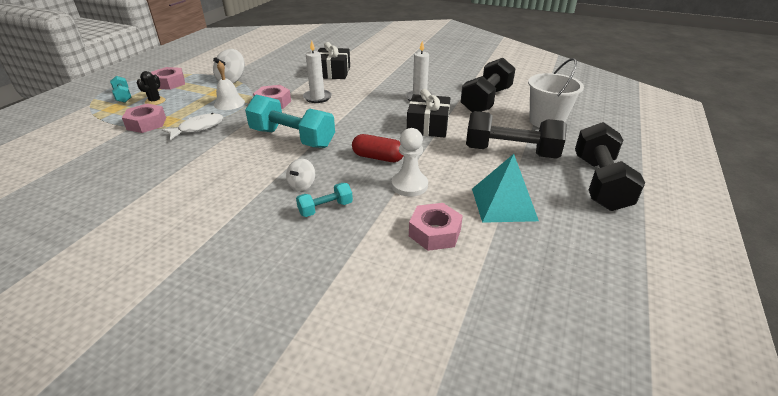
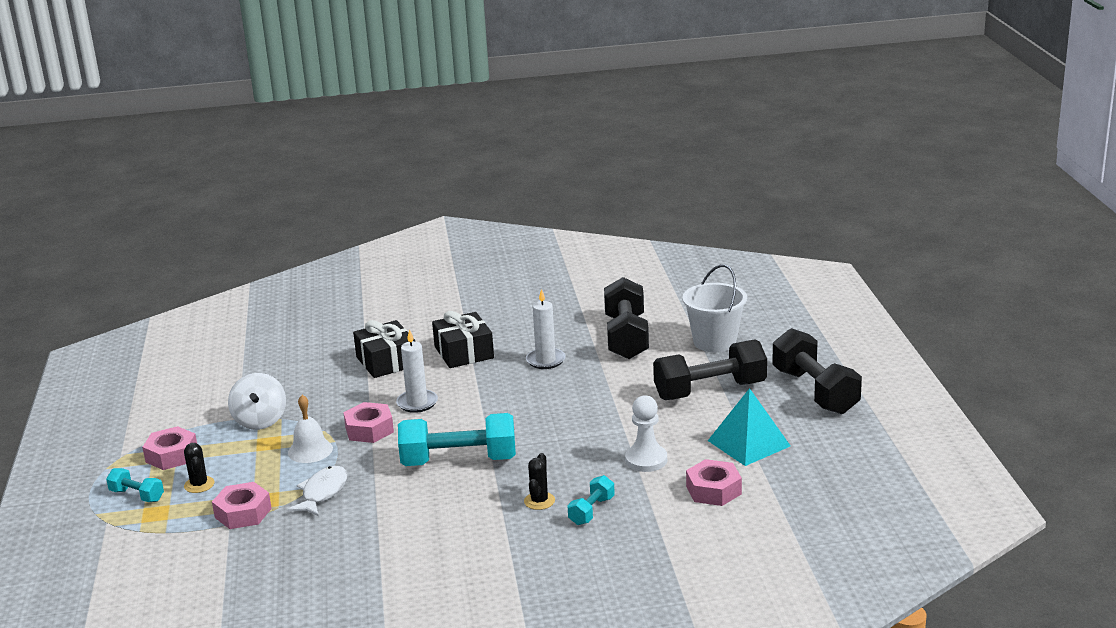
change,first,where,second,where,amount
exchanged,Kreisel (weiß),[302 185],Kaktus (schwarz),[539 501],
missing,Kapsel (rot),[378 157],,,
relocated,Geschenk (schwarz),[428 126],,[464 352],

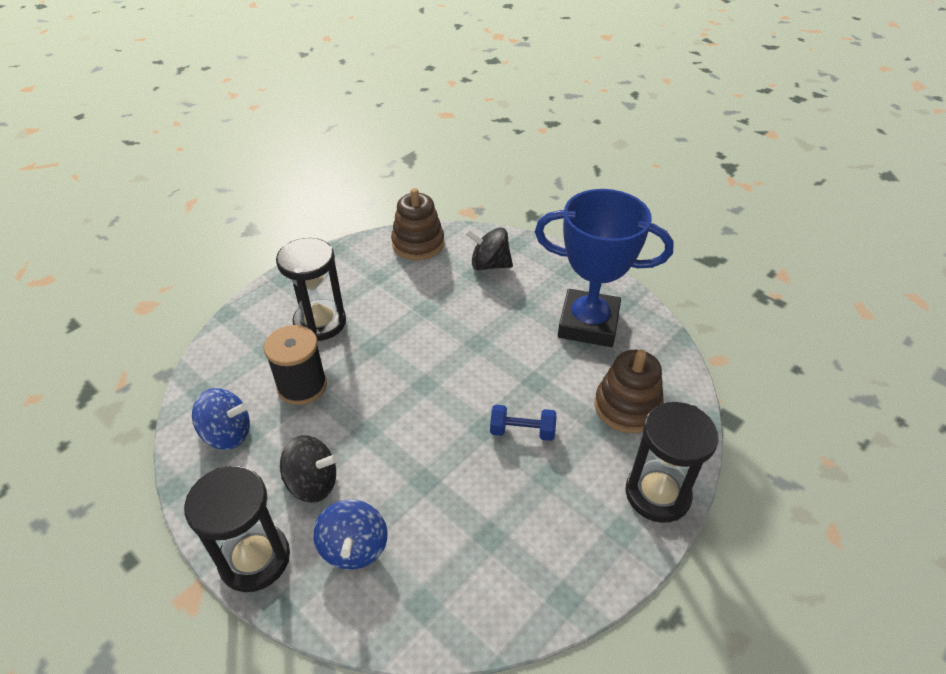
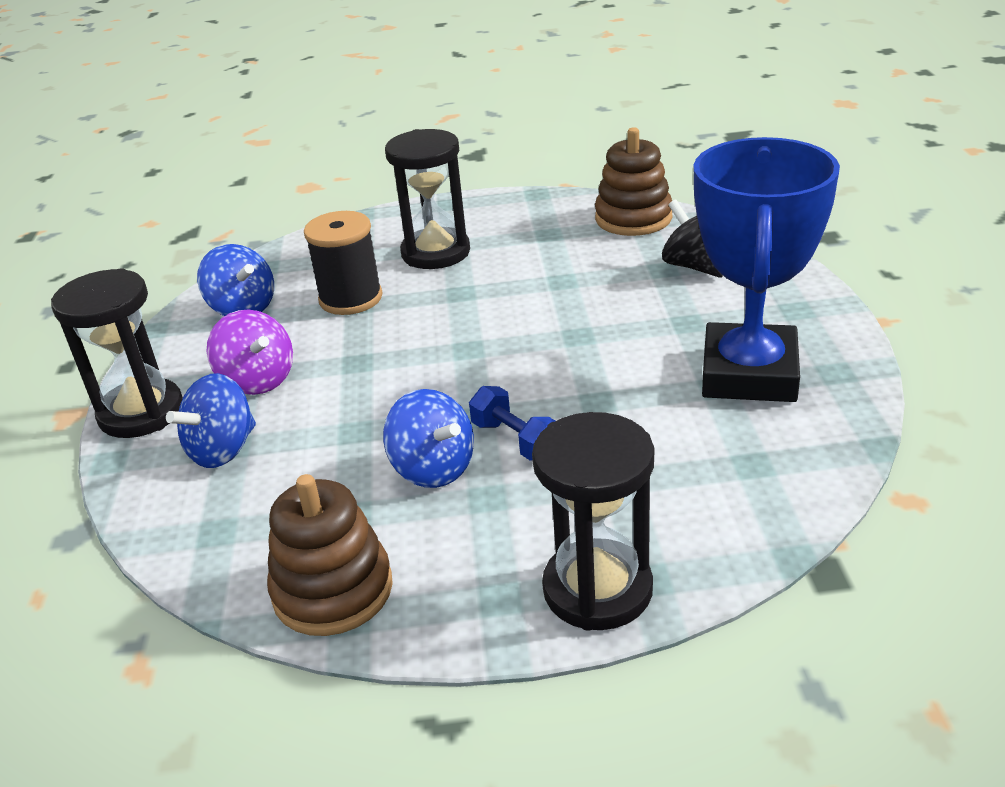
change,first,where,second,where,amount
colour,Kreisel (schwarz),[312 483],Kreisel (lila),[257 380],
spun,Pokal (blau),[588 324],,[749 374],45 degrees clockwise
relocated,Stapelspielzeug (braun),[627 407],,[333 590],
appeared,,,Kreisel (blau),[433 468],

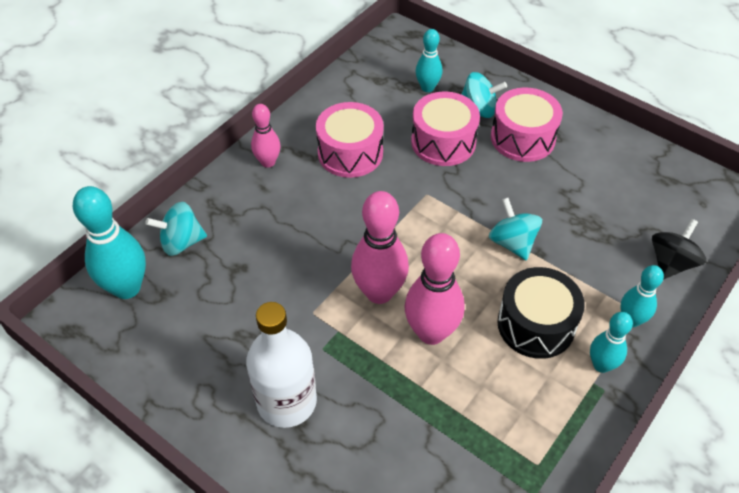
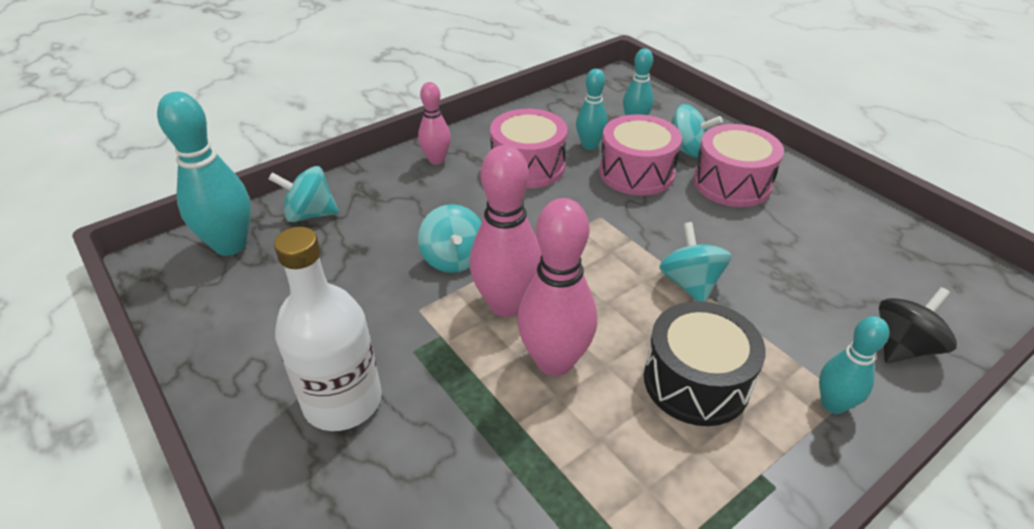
change,first,where,second,where,amount
relocated,Bowlingkegel (türkis),[601 365],,[589 145],
appeared,,,Kreisel (türkis),[453 259],

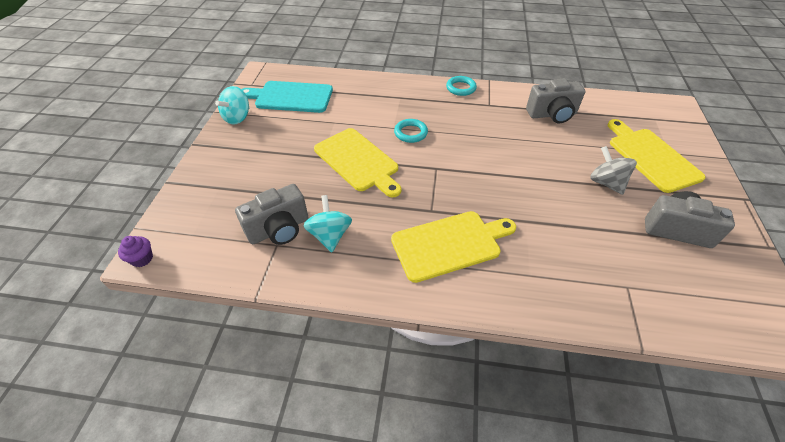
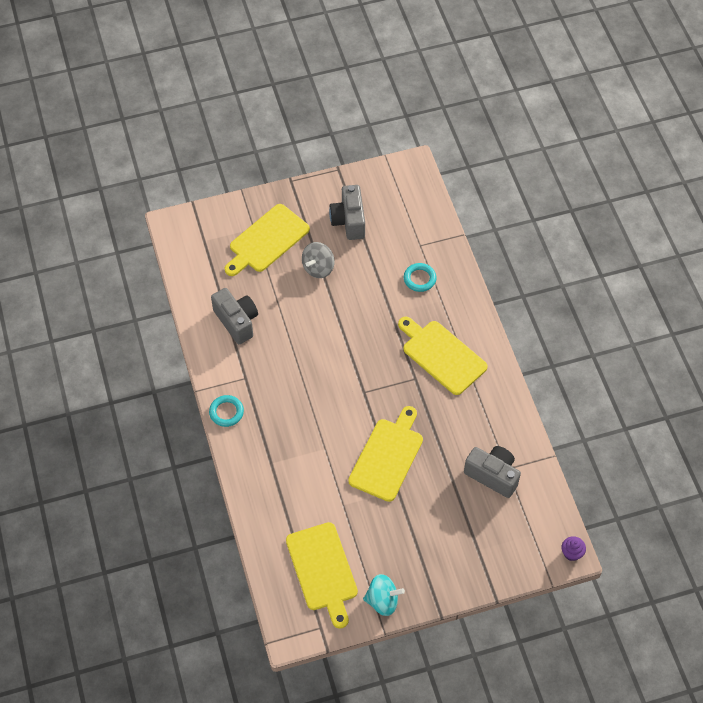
change,first,where,second,where,amount
colour,Schneidebrett (türkis),[291 97],Schneidebrett (gelb),[322 570],
missing,Kreisel (türkis),[330 235],,,
relocated,Ring (türkis),[410 133],,[419 279],

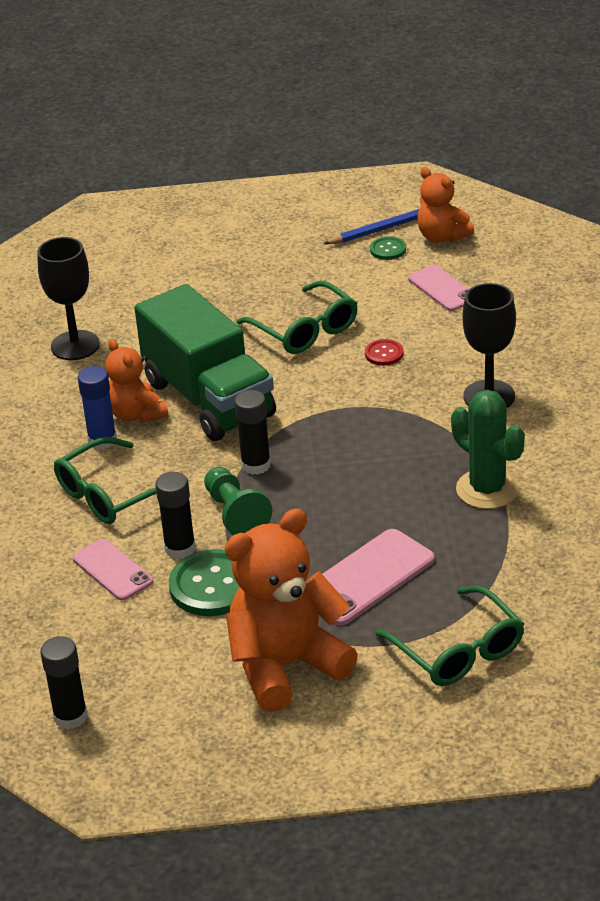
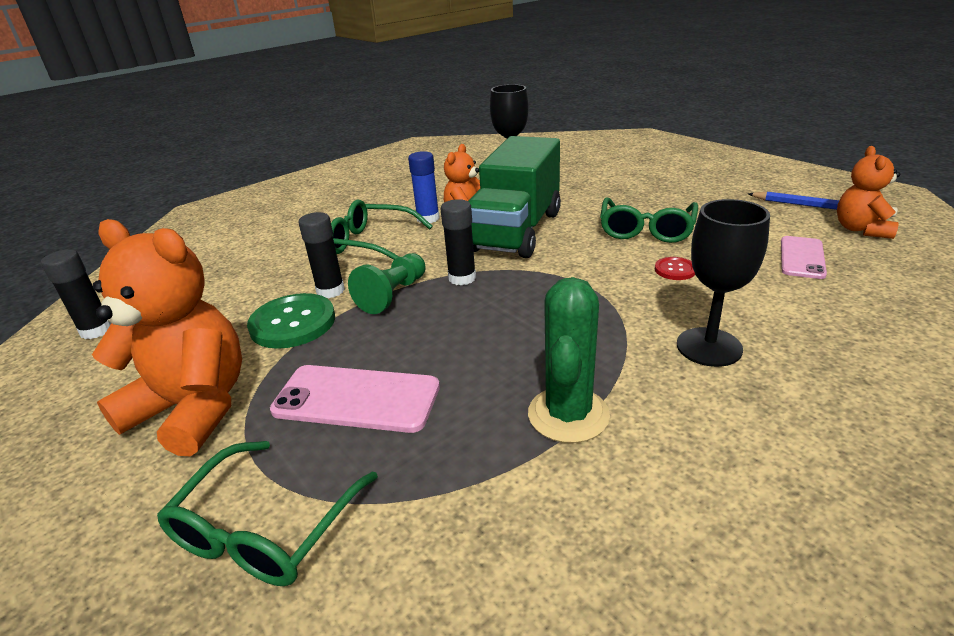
change,first,where,second,where,amount
missing,Handy (rosa),[112 570],,,
missing,Knopf (grün),[388 249],,,

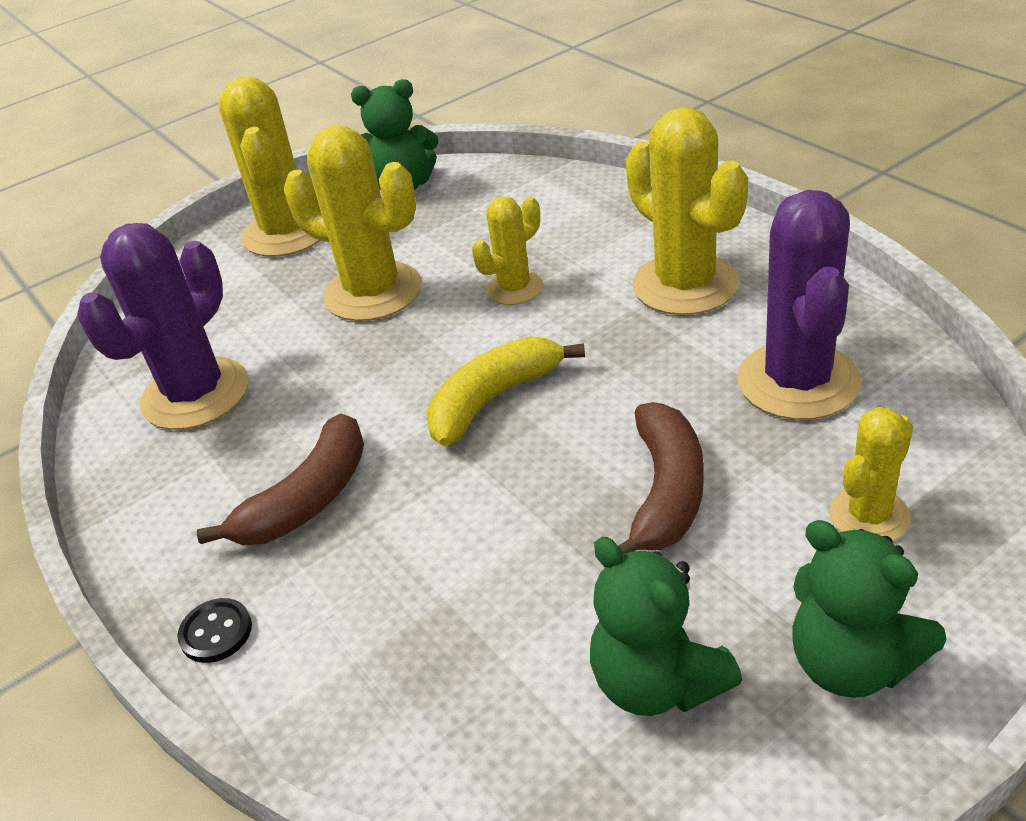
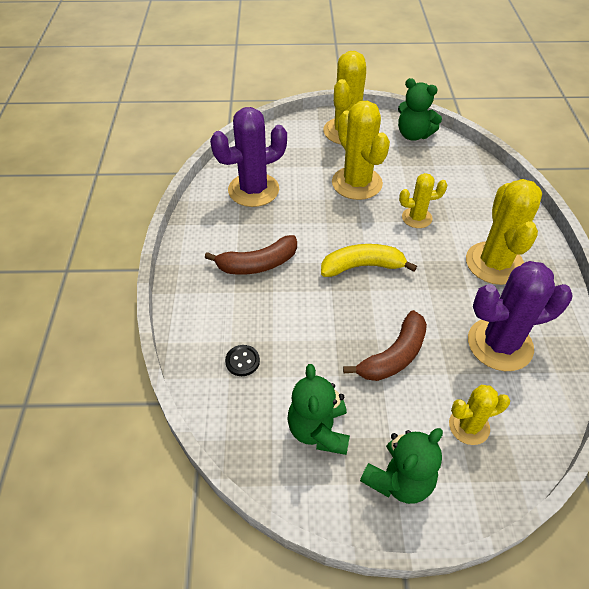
change,first,where,second,where,amount
relocated,Knopf (schwarz),[216 632],,[242 361],
spun,Kaktus (lila),[798 381],,[499 344],45 degrees clockwise
spun,Teddybär (grün),[851 663],,[399 480],120 degrees counterclockwise

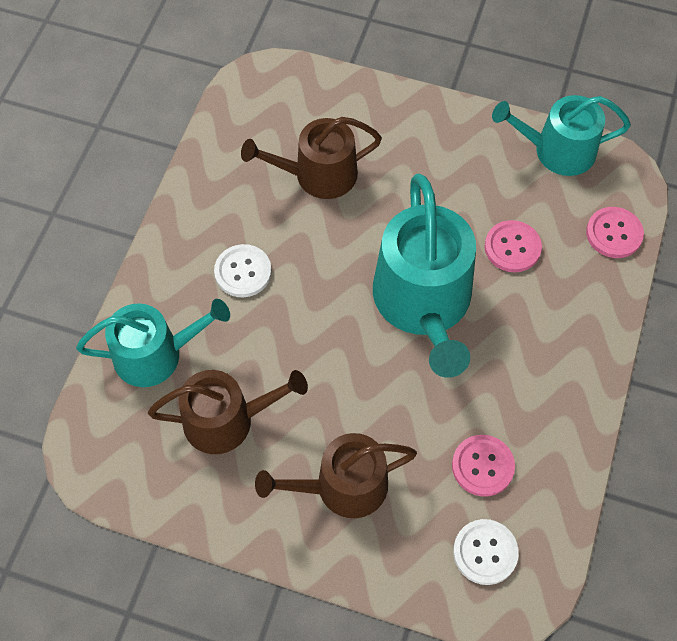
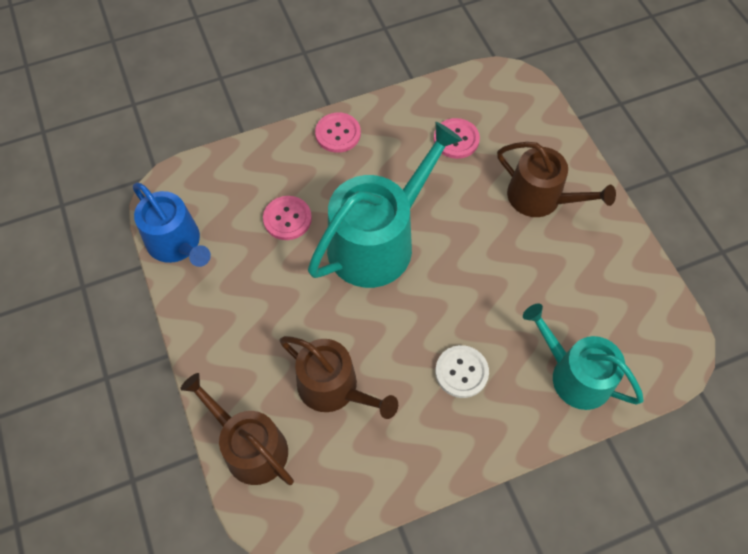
change,first,where,second,where,amount
relocated,Gießkanne (braun),[227 420],,[250 446],
missing,Knopf (weiß),[485 552],,,
colour,Gießkanne (türkis),[557 150],Gießkanne (blau),[177 244],
relocated,Knopf (rosa),[614 233],,[338 134],

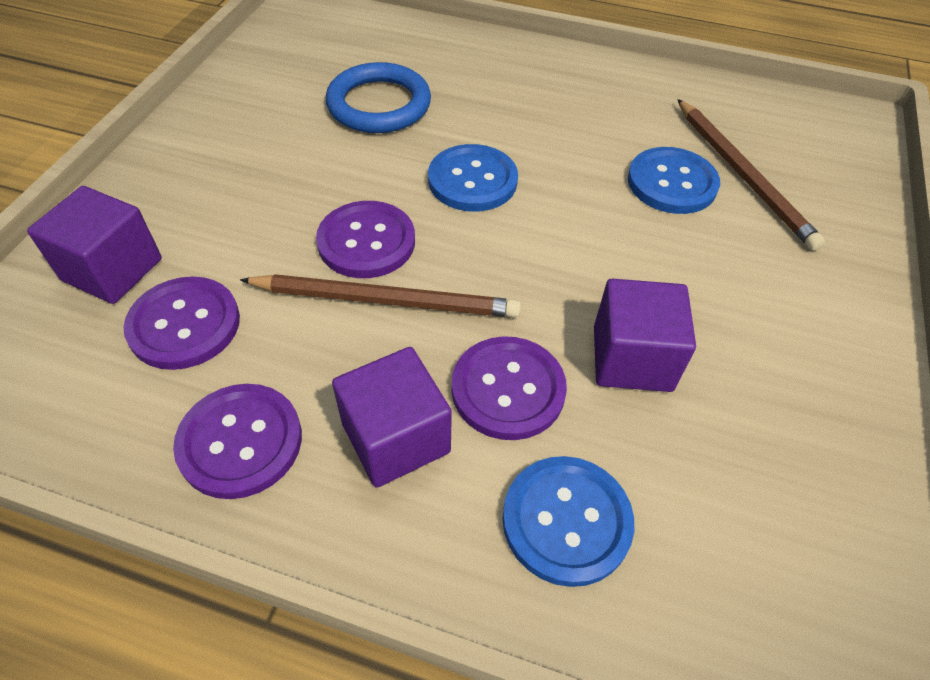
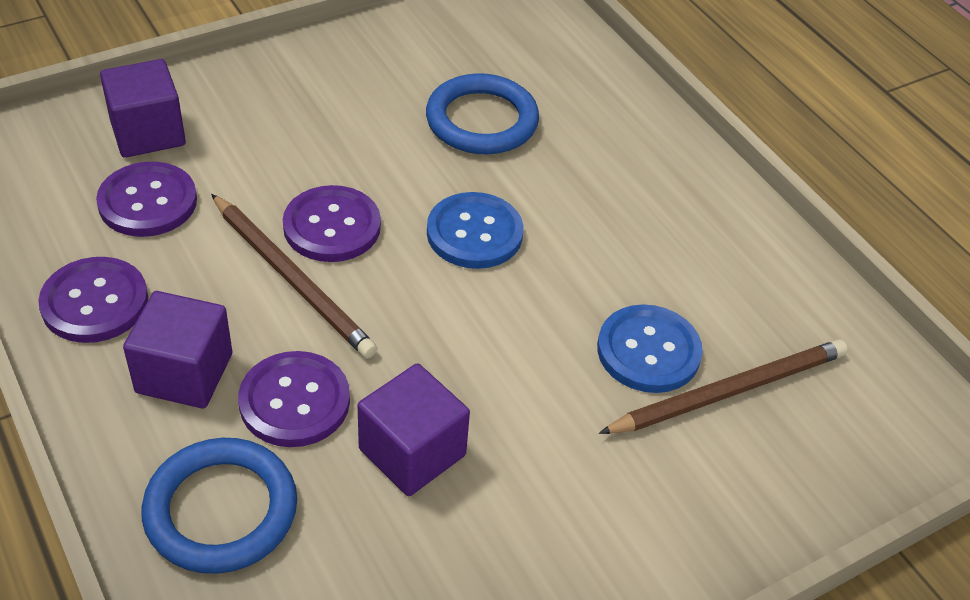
change,first,where,second,where,amount
exchanged,Knopf (blau),[566 521],Ring (blau),[221 510],
spun,Bleistift (braun),[742 175],,[729 391],135 degrees counterclockwise

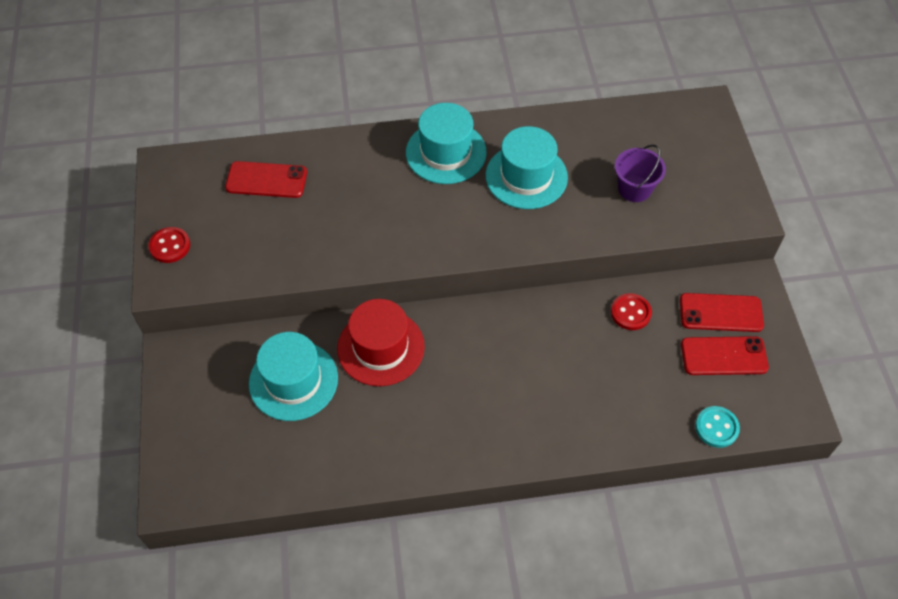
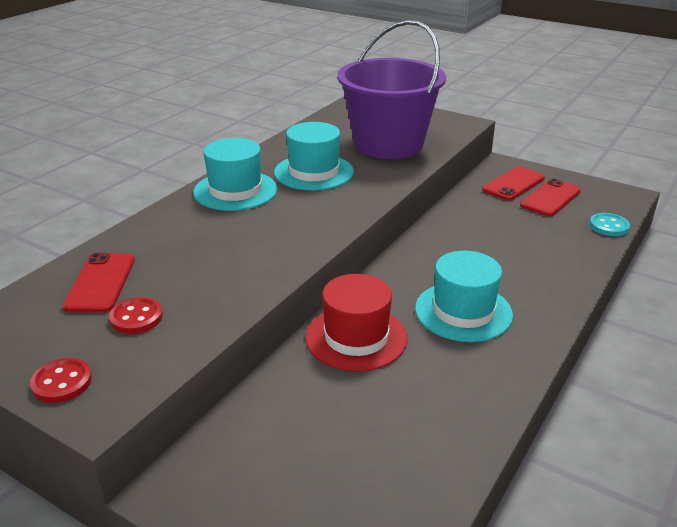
change,first,where,second,where,amount
spun,Handy (rot),[266 180],,[100 283],45 degrees counterclockwise
relocated,Hut (türkis),[293 380],,[463 311],
relocated,Knopf (rot),[630 313],,[136 317],
size,Eimer (lila),[634 189],,[388 144],x2.34

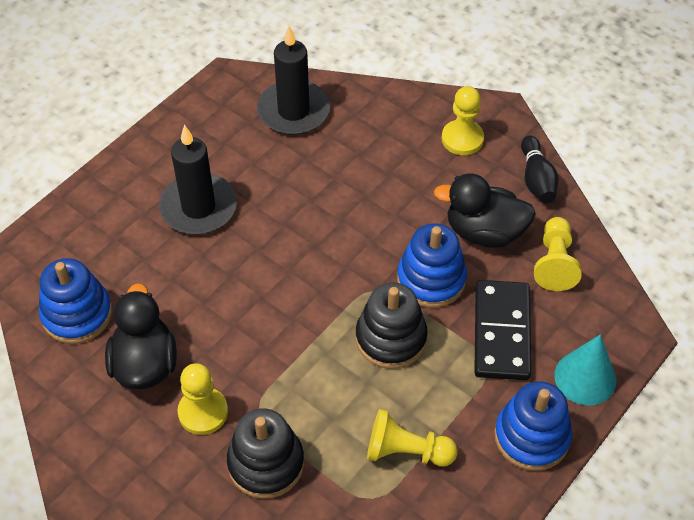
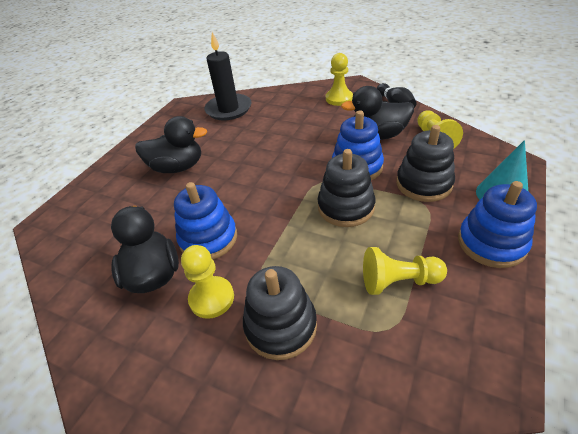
change,first,where,second,where,amount
relocated,Stapelspielzeug (blau),[77 314],,[208 238],
exchanged,Kerze (schwarz),[198 207],Ente (schwarz),[177 167],
exchanged,Dominostein (schwarz),[501 332],Stapelspielzeug (schwarz),[423 184],

